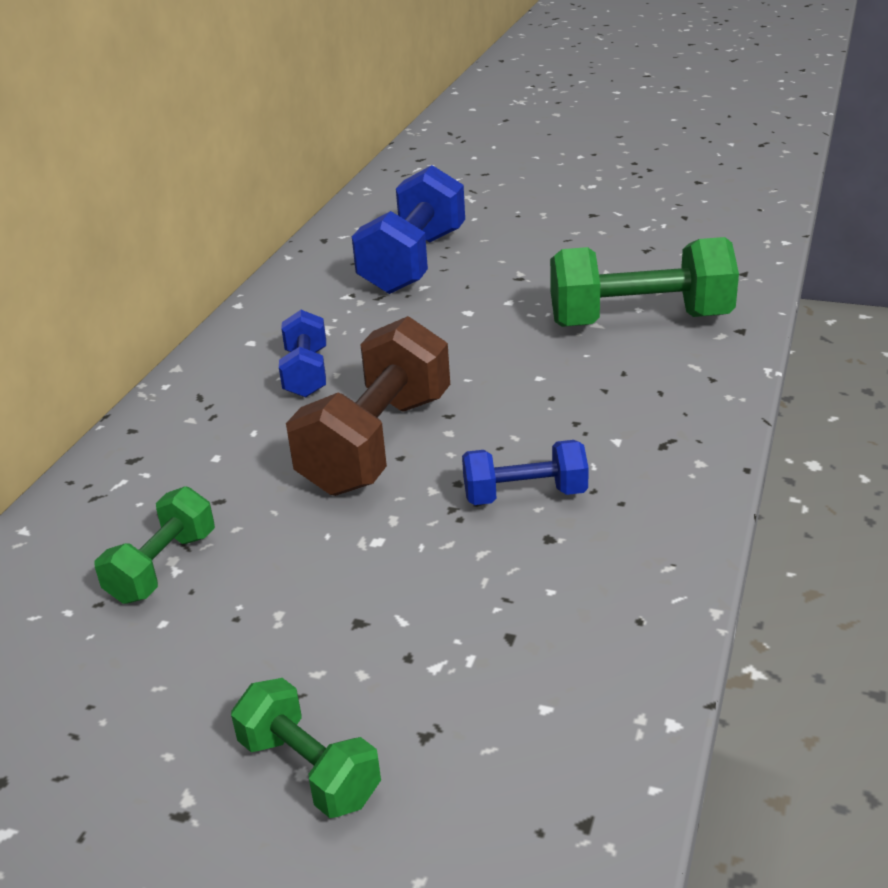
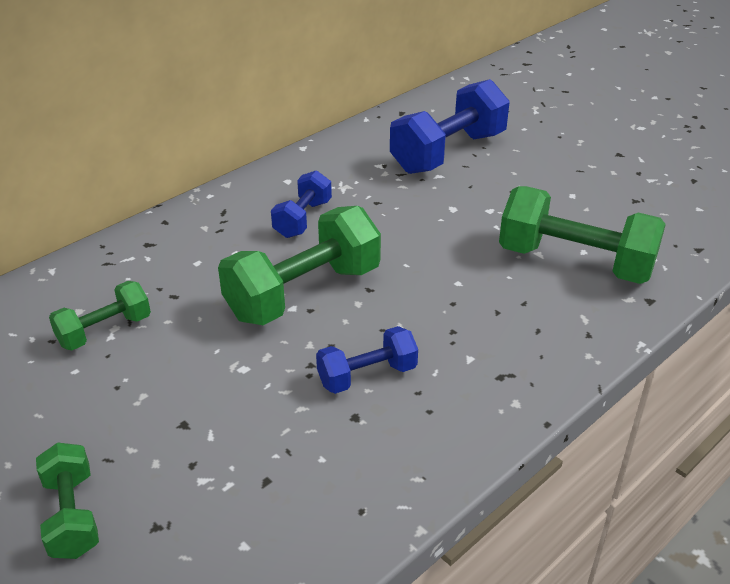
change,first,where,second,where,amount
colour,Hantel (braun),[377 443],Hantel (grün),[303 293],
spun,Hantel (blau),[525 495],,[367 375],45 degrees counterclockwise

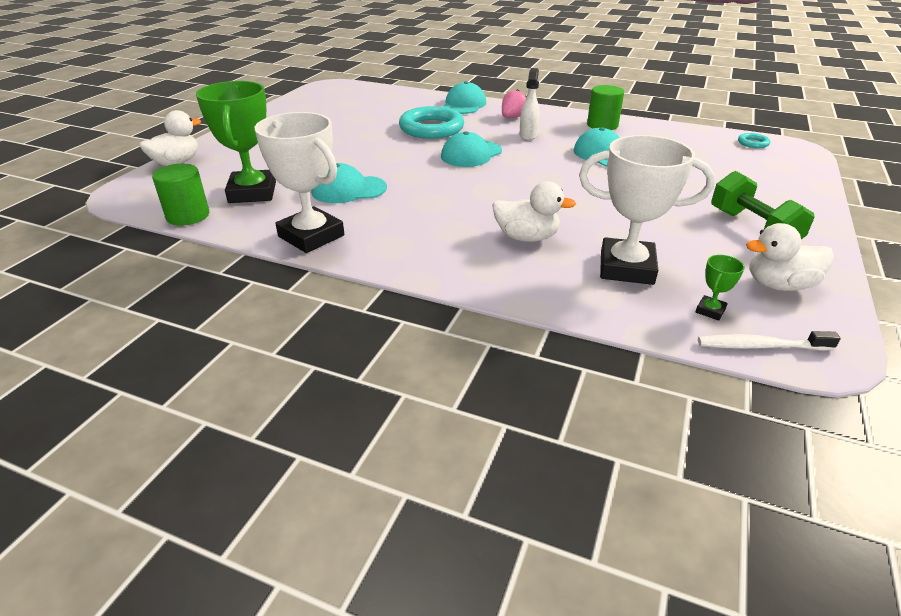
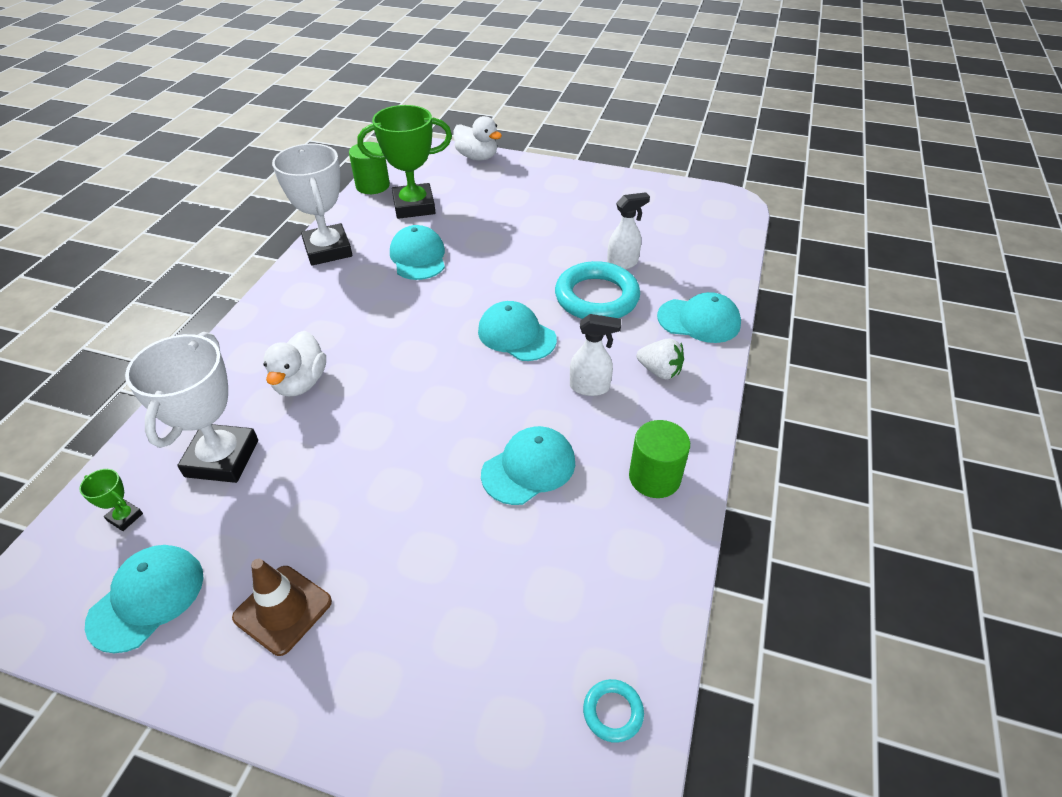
change,first,where,second,where,amount
spun,Pokal (weiß),[311 236],,[328 250],60 degrees counterclockwise
colour,Erdbeere (rosa),[512 117],Erdbeere (weiß),[659 371],
missing,Zahnbürste (weiß),[761 346],,,
exchanged,Hantel (grün),[753 228],Leitkegel (braun),[283 609],
exchanged,Ente (weiß),[779 285],Kappe (türkis),[147 598],
appeared,,,Sprühflasche (weiß),[622 263],

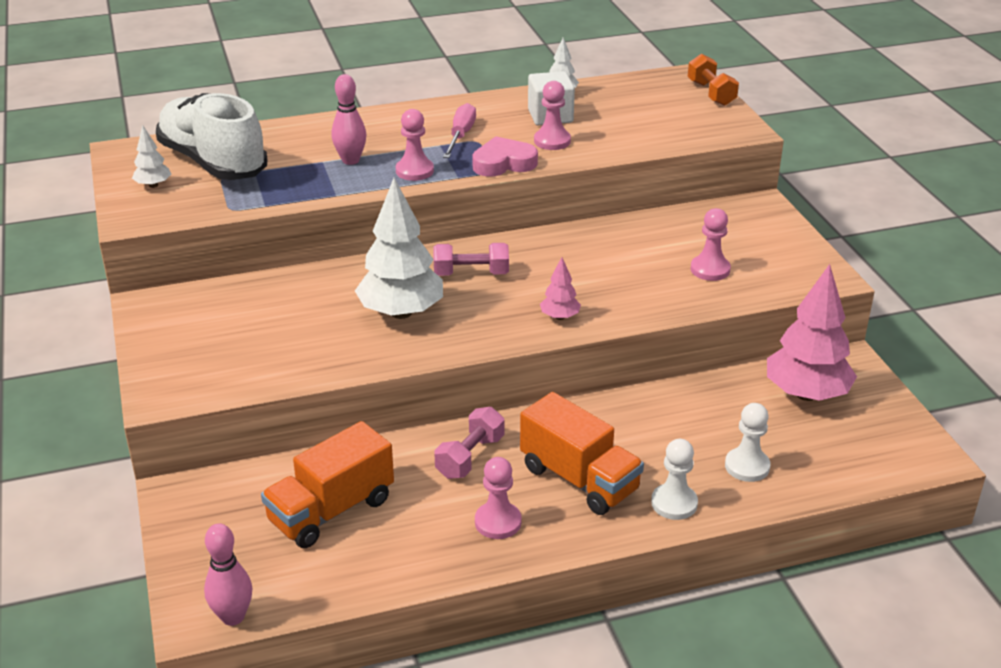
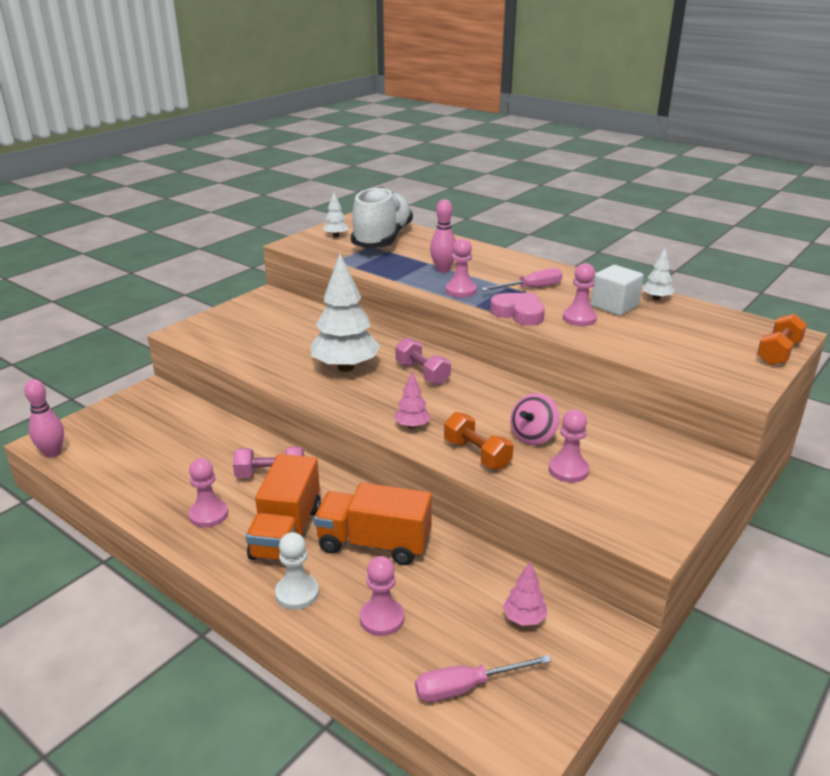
change,first,where,second,where,amount
relocated,Lastwagen (orange),[331 510],,[374 544],
colour,Bauer (weiß),[747 466],Bauer (rosa),[382 618],
size,Baum (rosa),[806 394],,[524 618],x0.46
appeared,,,Schraubenzieher (rosa),[466 687],
appeared,,,Hantel (orange),[477 454],
appeared,,,Kreisel (rosa),[533 436],

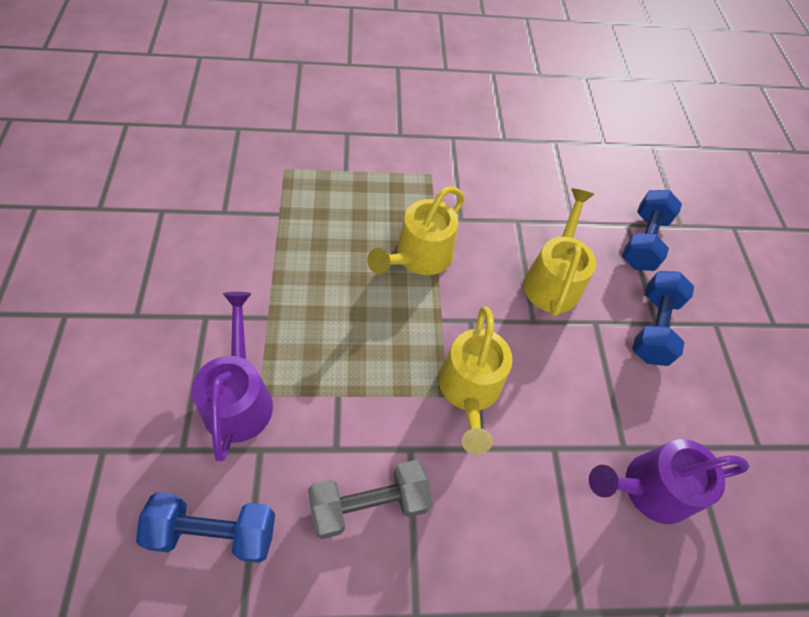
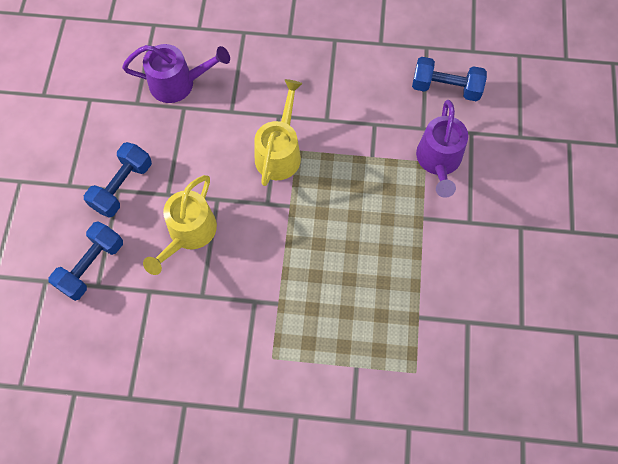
change,first,where,second,where,amount
missing,Hantel (grau),[369 504],,,
missing,Gießkanne (gelb),[418 257],,,

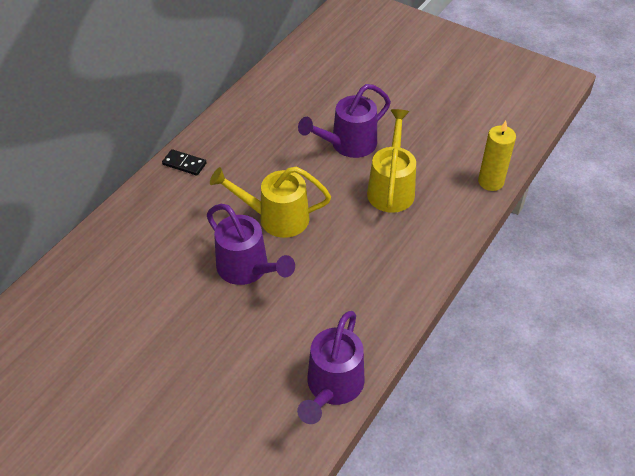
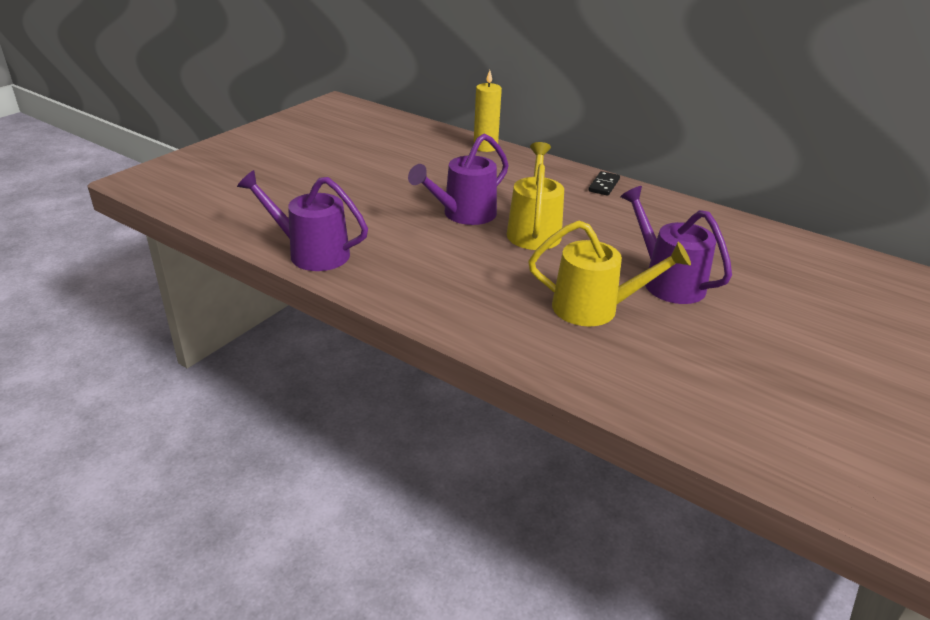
change,first,where,second,where,amount
relocated,Kerze (gelb),[490 182],,[485 147],

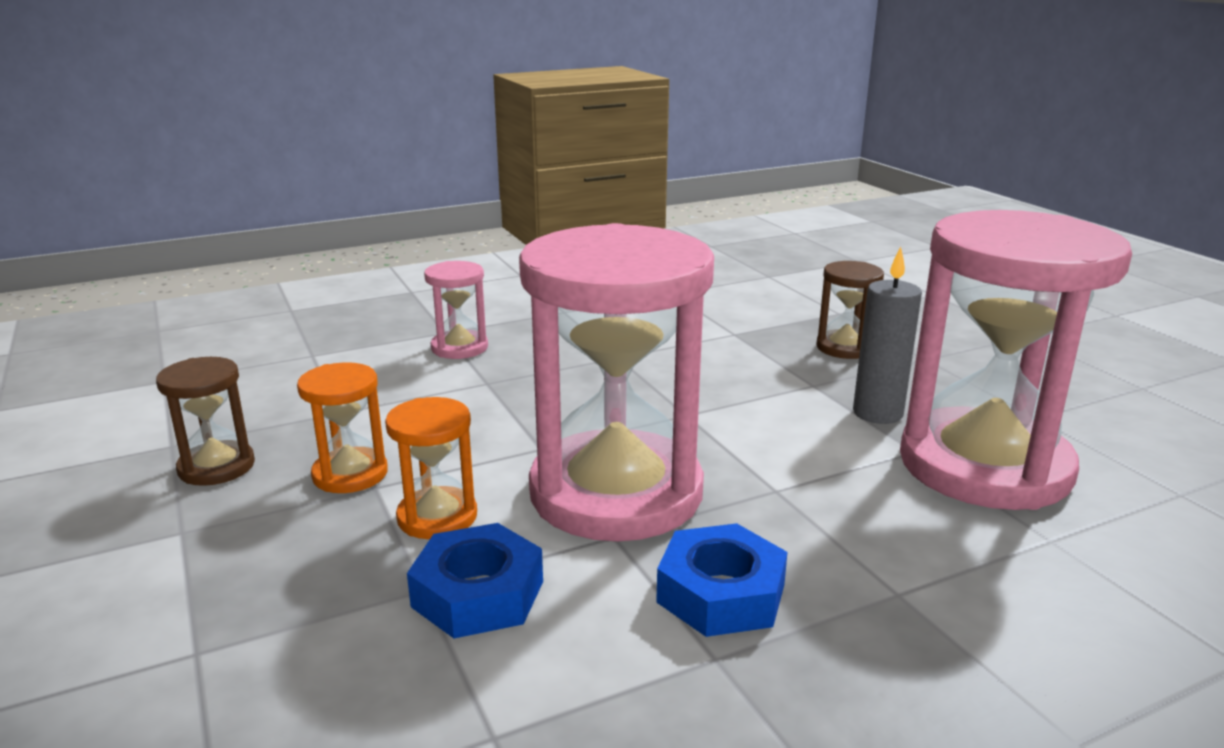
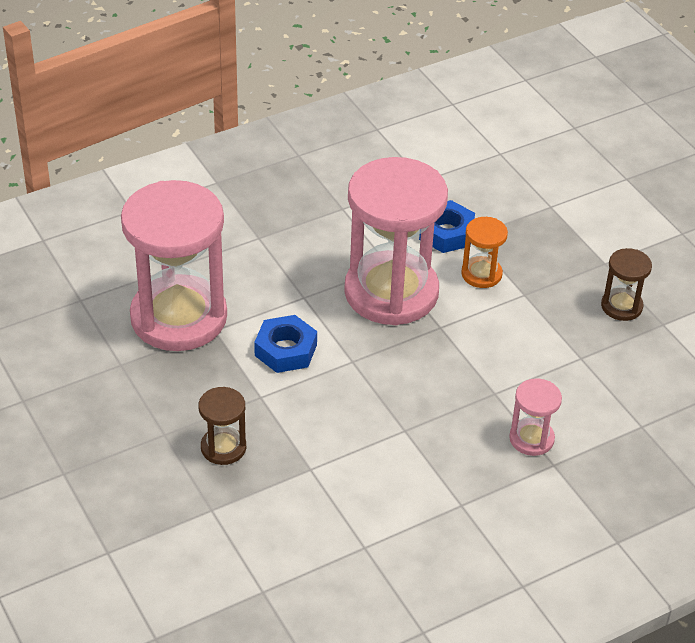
change,first,where,second,where,amount
missing,Sanduhr (orange),[350 474],,,
relocated,Sechskantmutter (blau),[721 593],,[286 350],
missing,Kerze (grau),[877 413],,,

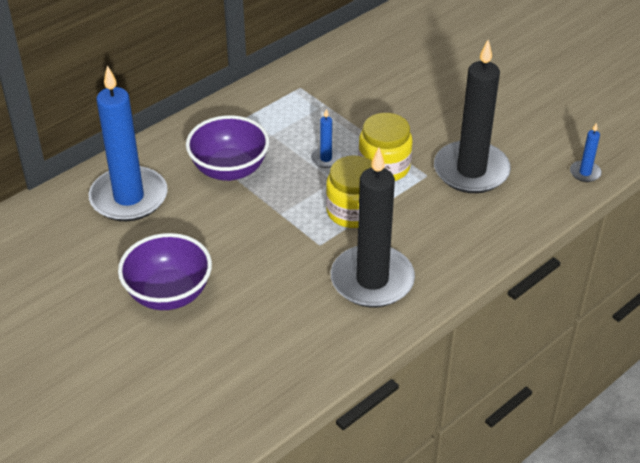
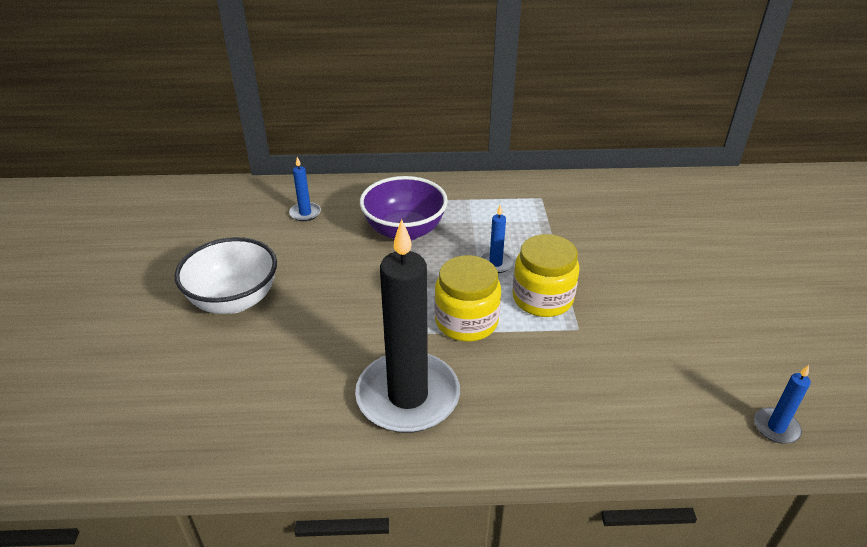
change,first,where,second,where,amount
size,Kerze (blau),[129 198],,[305 213],x0.41
colour,Schüssel (lila),[168 294],Schüssel (weiß),[234 300],
missing,Kerze (schwarz),[471 171],,,

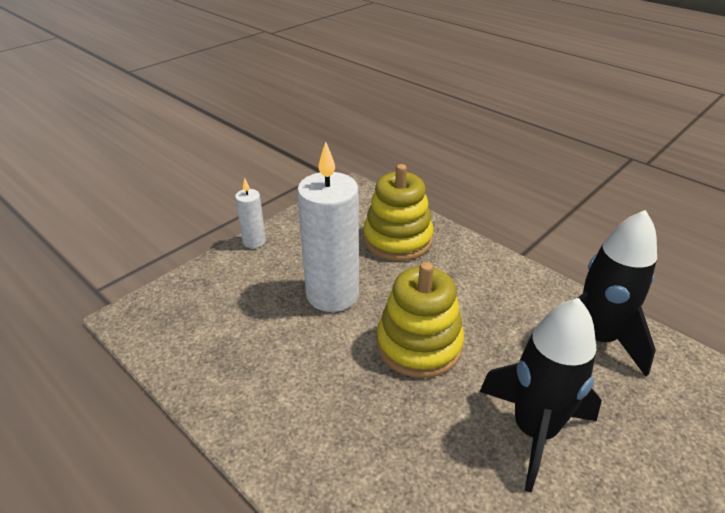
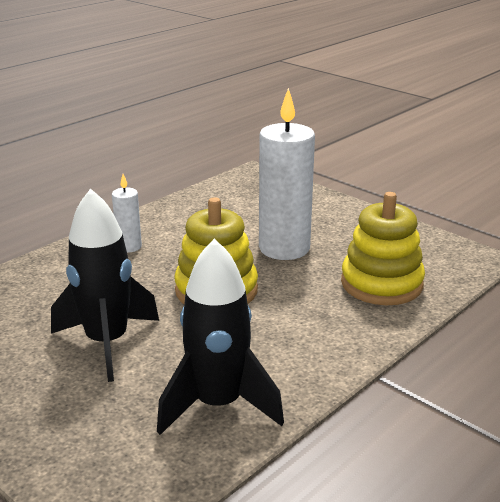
change,first,where,second,where,amount
relocated,Kerze (weiß),[254 241],,[129 247],

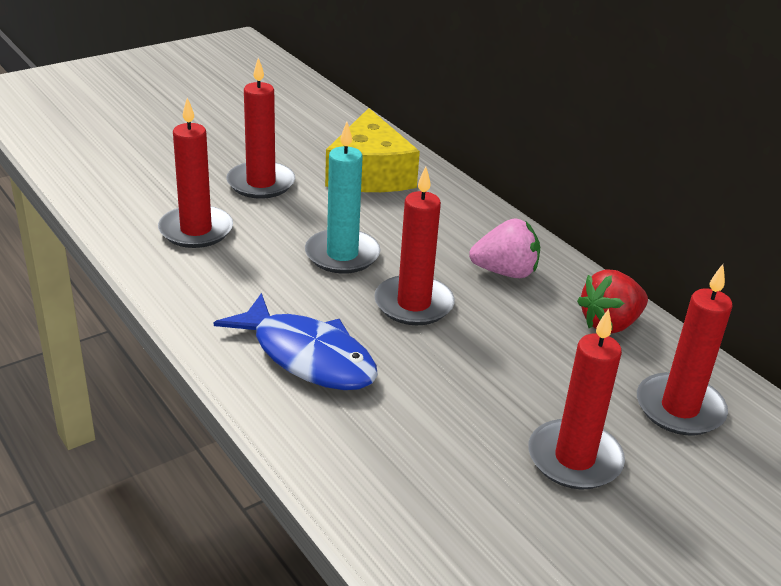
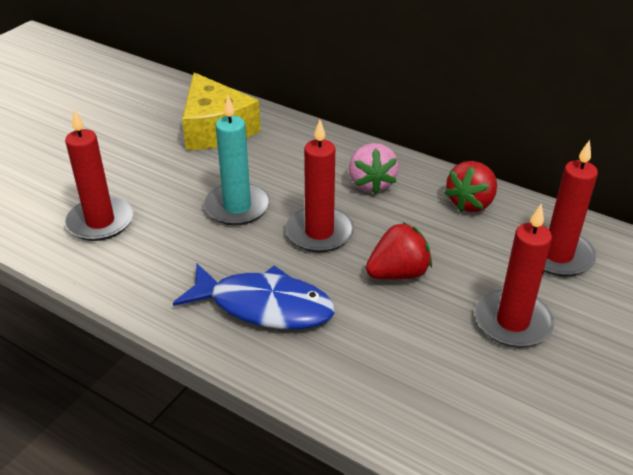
change,first,where,second,where,amount
missing,Kerze (rot),[261 183],,,
spun,Erdbeere (rosa),[505 272],,[371 183],105 degrees clockwise
appeared,,,Erdbeere (rot),[398 273],

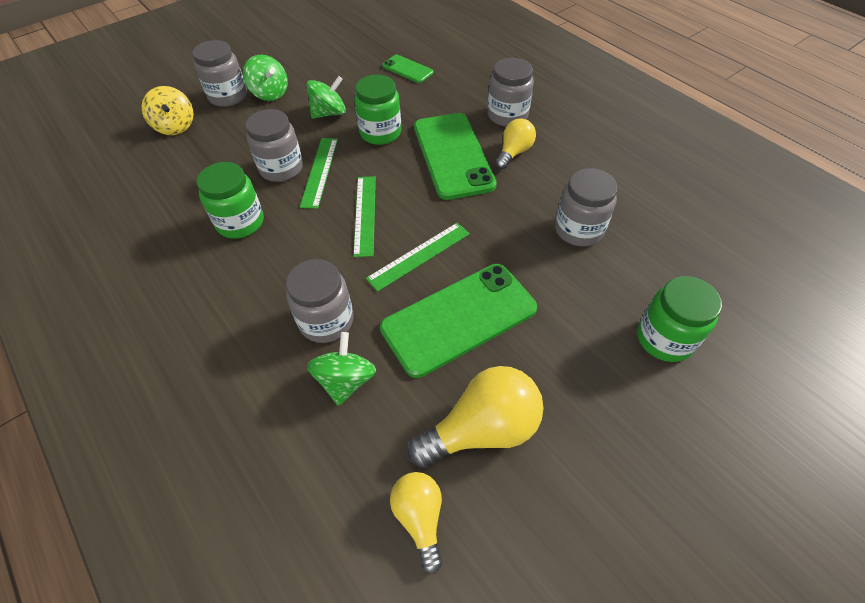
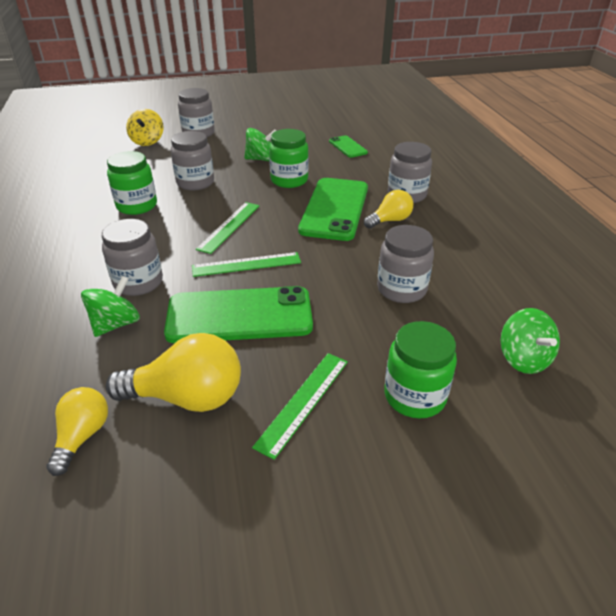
change,first,where,second,where,amount
relocated,Kreisel (grün),[270 93],,[523 359],
relocated,Lineal (grün),[319 171],,[303 402],

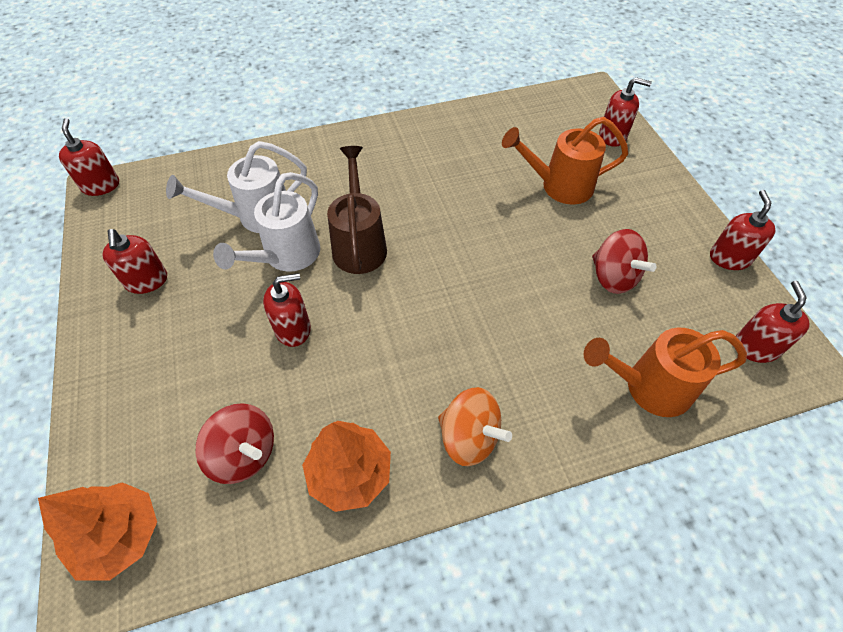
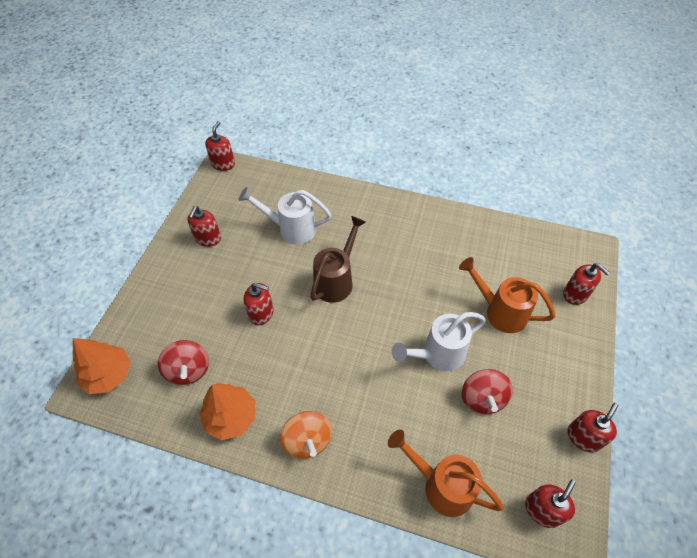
change,first,where,second,where,amount
relocated,Gießkanne (weiß),[286 256],,[438 354],

